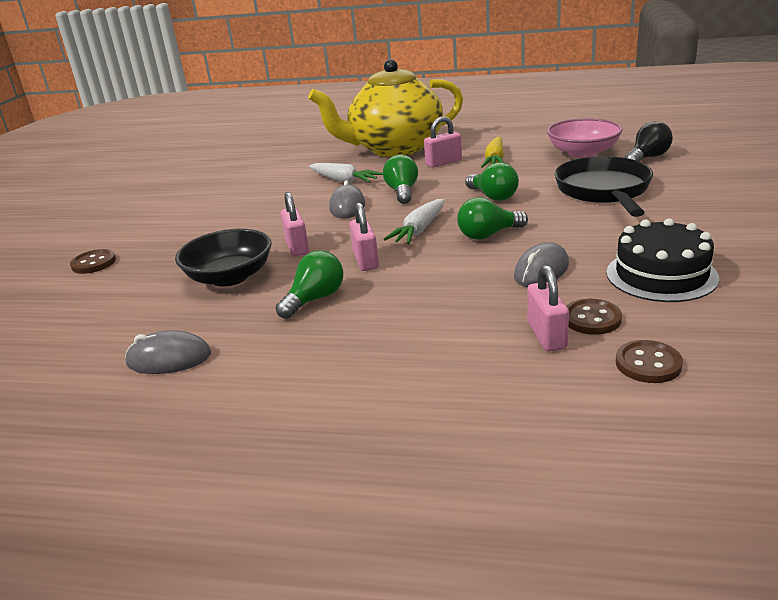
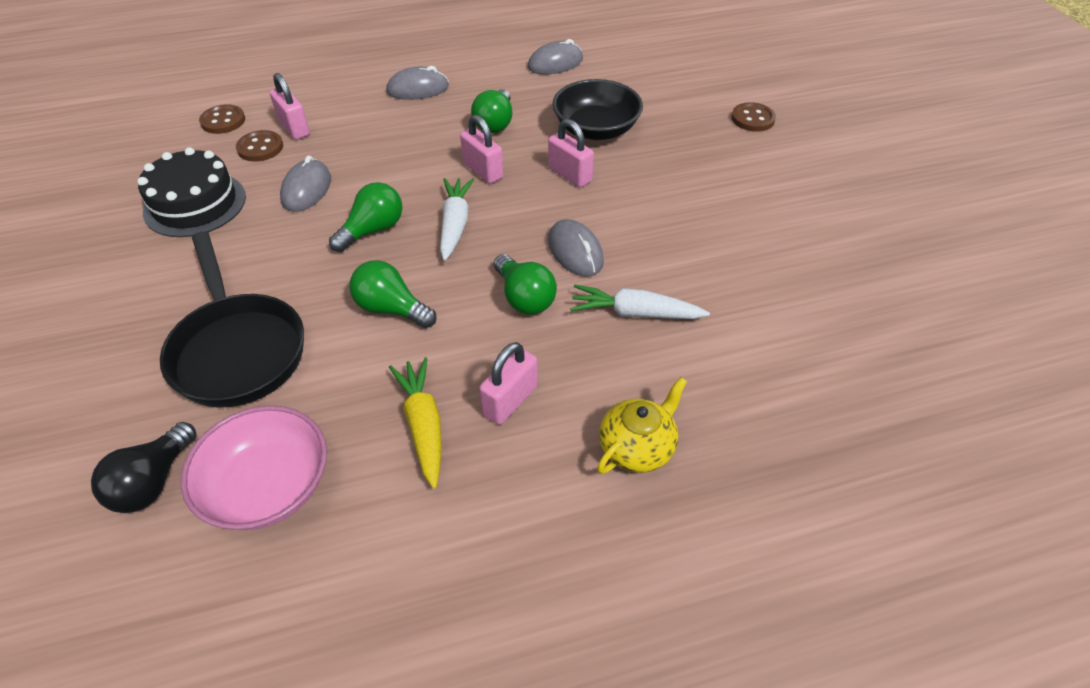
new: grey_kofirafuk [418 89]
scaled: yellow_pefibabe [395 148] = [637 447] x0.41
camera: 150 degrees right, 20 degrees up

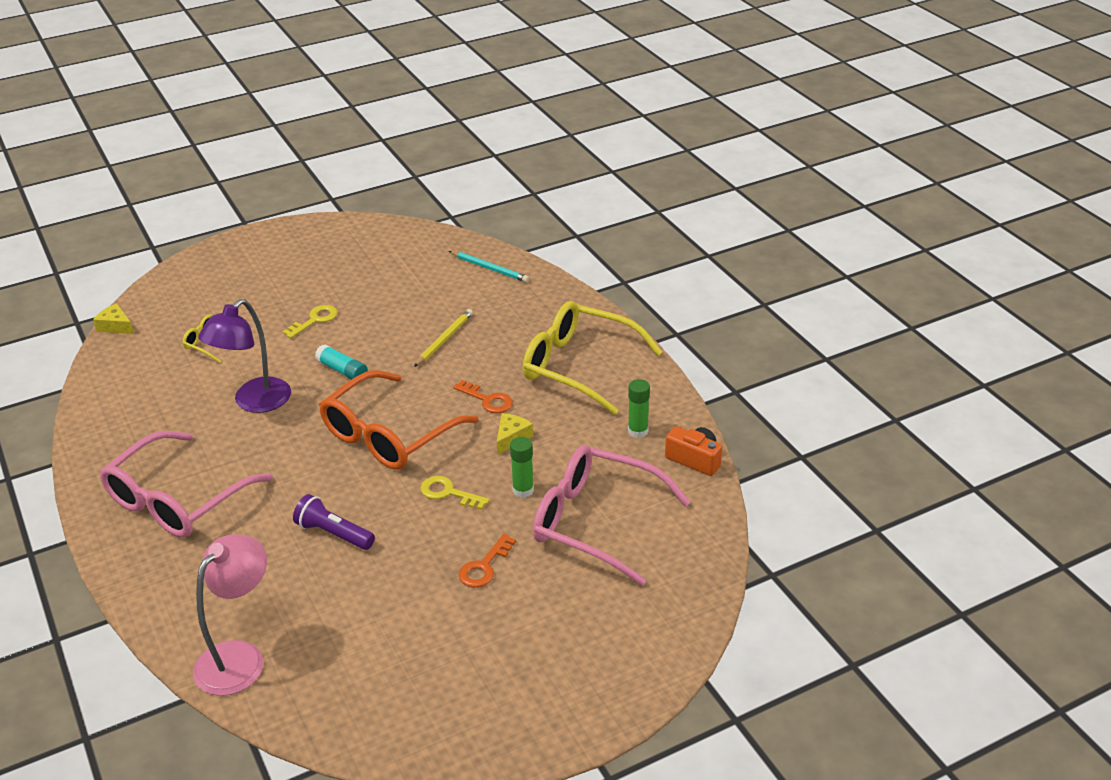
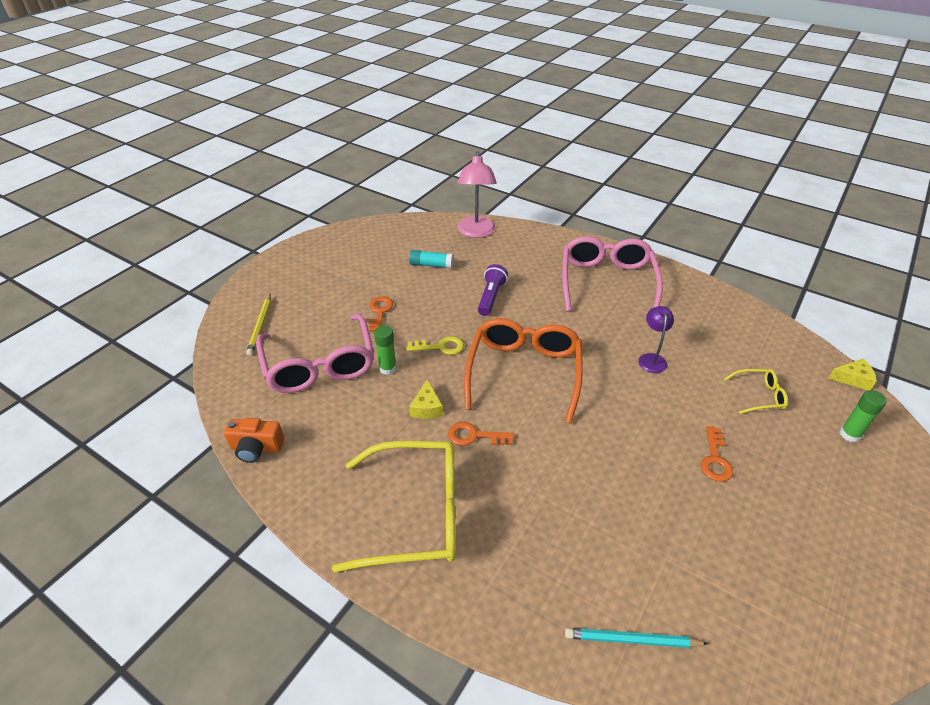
shifted: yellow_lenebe [444 340] to [260 326]; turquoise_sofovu [342 371] to [431 265]; green_sofovu [638 431] to [850 434]
repainted: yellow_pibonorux [315 320] to orange_pibonorux [715 459]
rotated: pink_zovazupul [595 522] = [319 365] 75 degrees clockwise; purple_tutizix [333 534] = [491 297] 75 degrees counterclockwise
scaled: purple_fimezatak [254 402] = [651 359] x0.58
camera: 150 degrees right, 5 degrees up

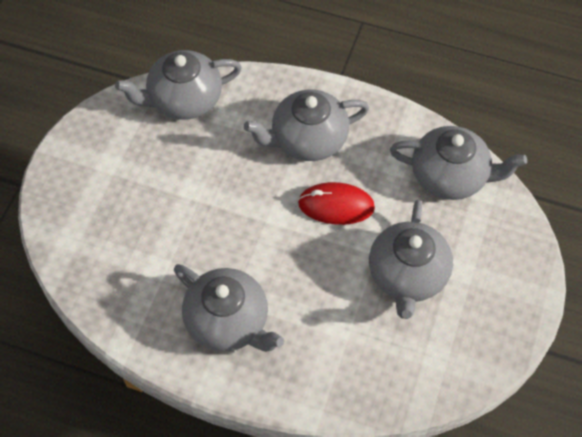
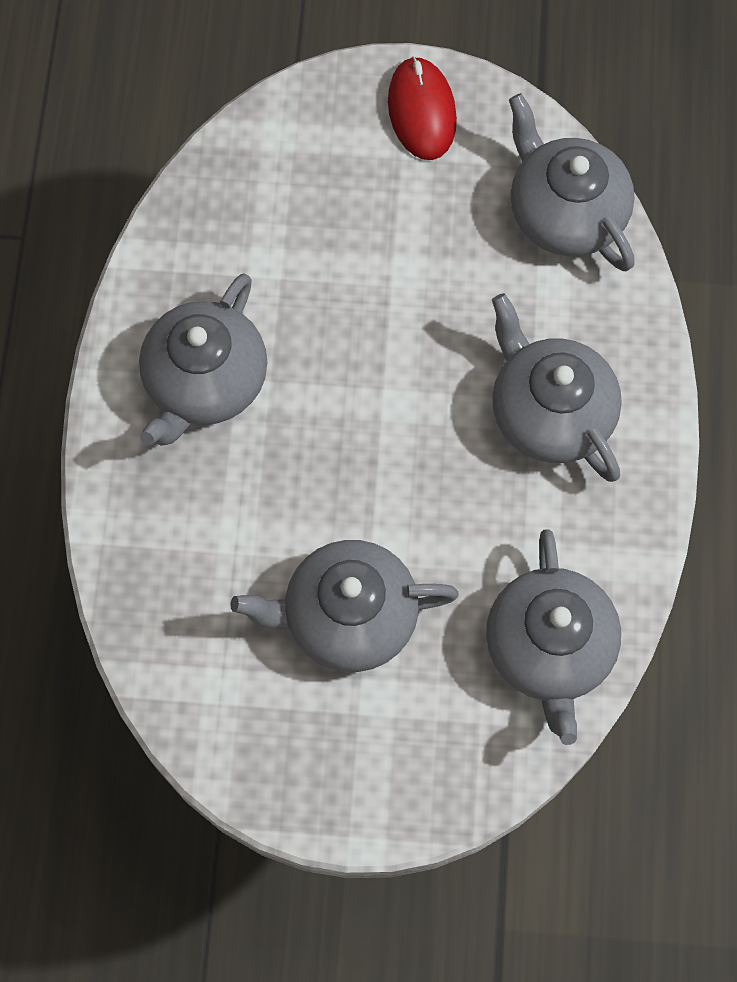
shifted: red_kofirafuk [336 205] to [422 111]
camera: 75 degrees right, 10 degrees up

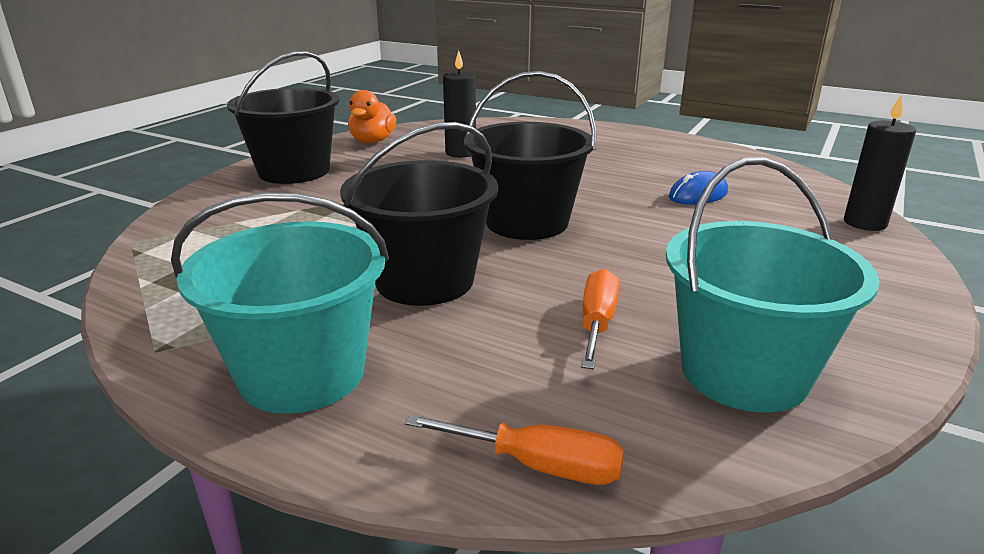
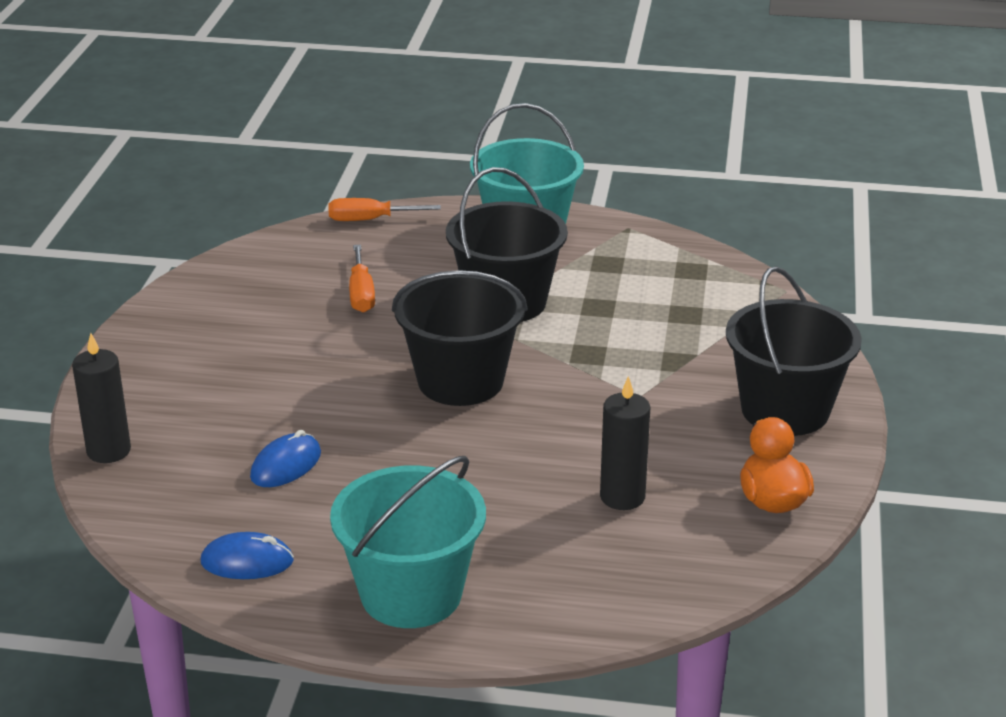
new: blue_kofirafuk [247 561]
shifted: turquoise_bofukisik [744 373] to [411 594]
camera: 160 degrees right, 5 degrees up

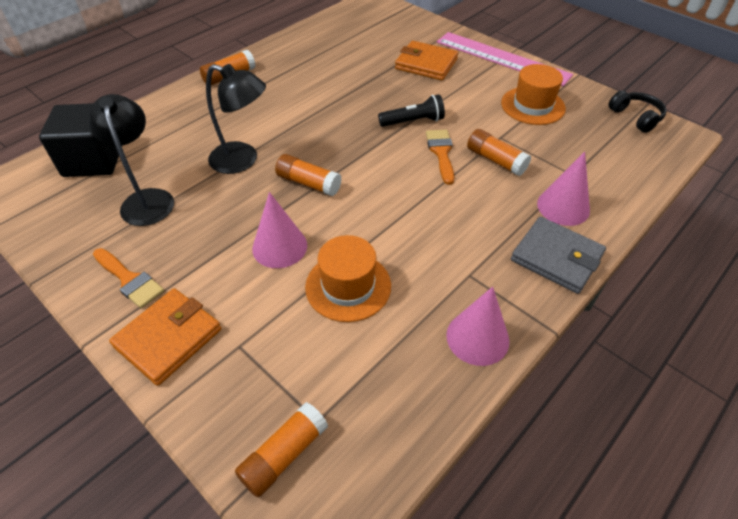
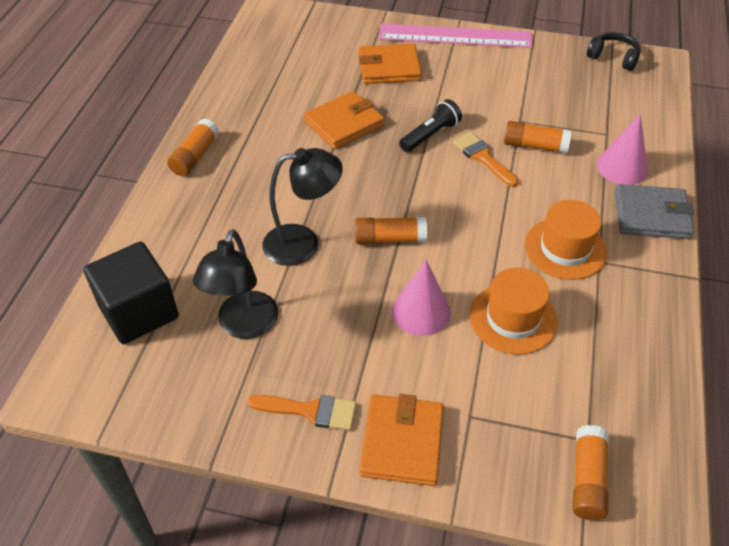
gone: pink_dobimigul [477 338]
new: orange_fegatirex [344 123]
shifted: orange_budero [532 106] to [565 248]
rotated: black_fimezatak [147 199] = [244 326] 120 degrees counterclockwise
camera: 30 degrees left, 0 degrees up

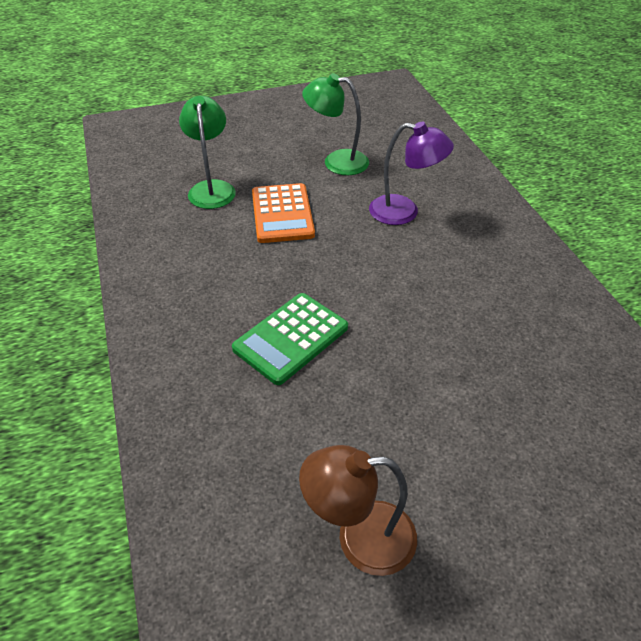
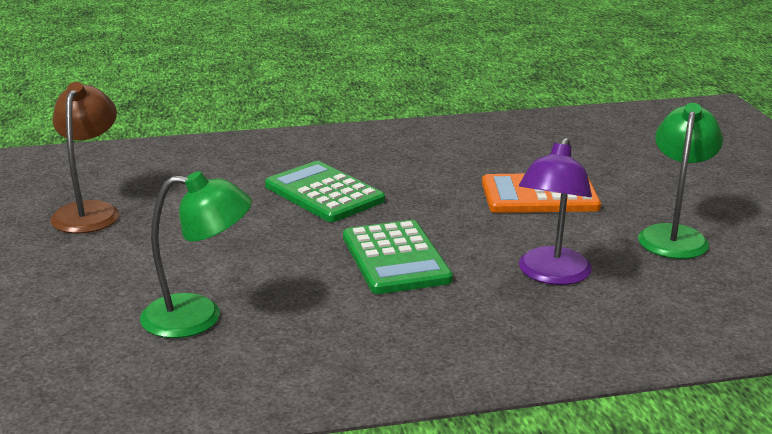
new: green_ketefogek [395 258]
shifted: green_fimezatak [212 188] to [198 317]
camera: 95 degrees right, 20 degrees down

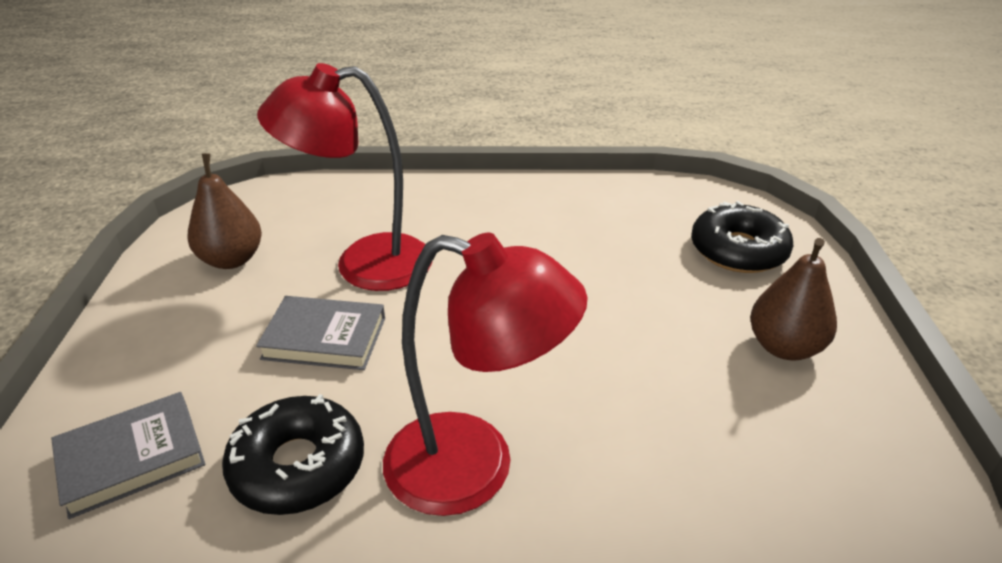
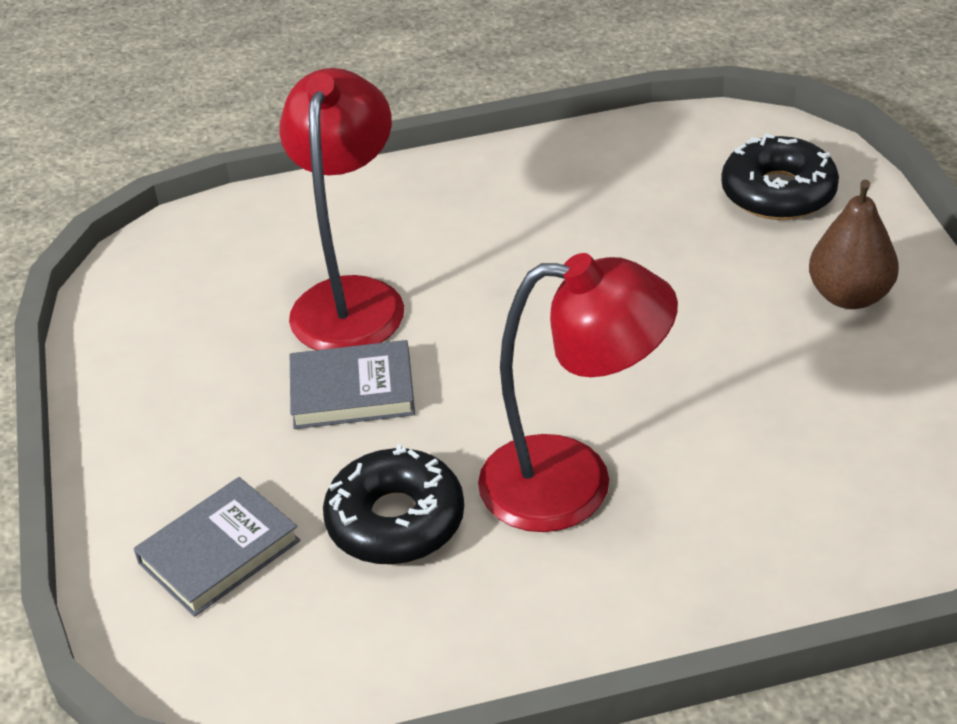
gone: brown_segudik [232 259]
rotated: red_fimezatak [364 265] = [352 298] 120 degrees clockwise
camera: 10 degrees left, 5 degrees up

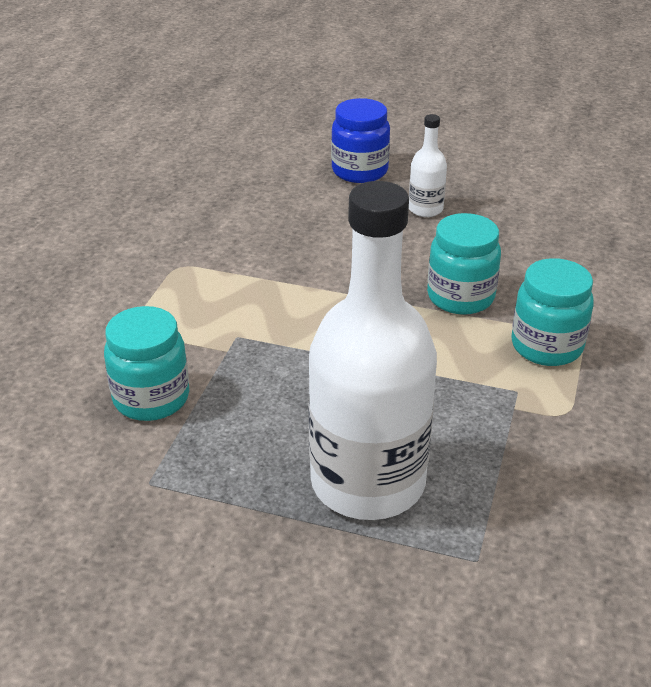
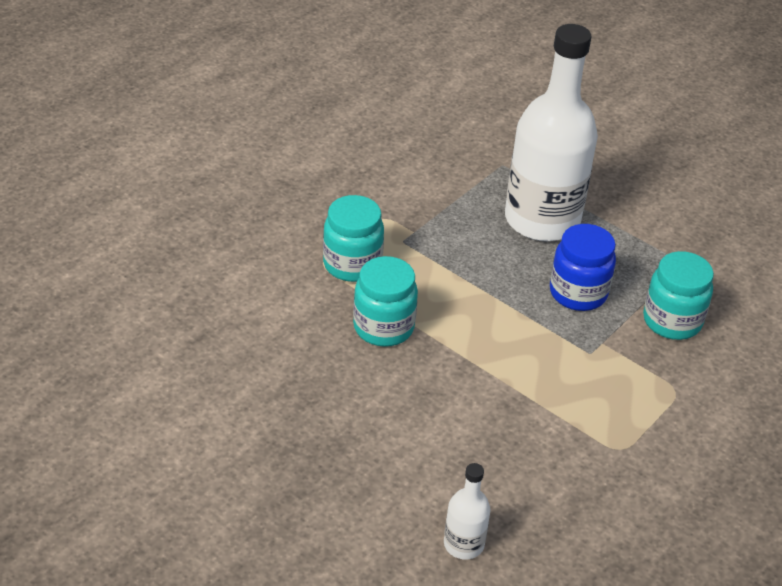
shifted: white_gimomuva [425 209] to [463 544]; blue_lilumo [359 171] to [578 293]
camera: 160 degrees left, 5 degrees up

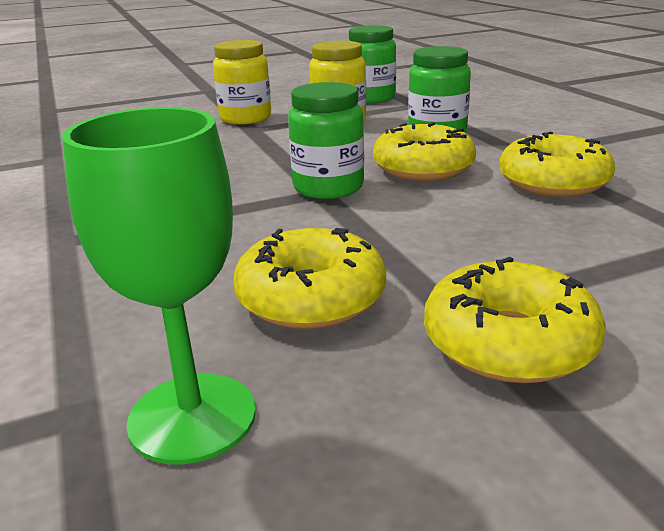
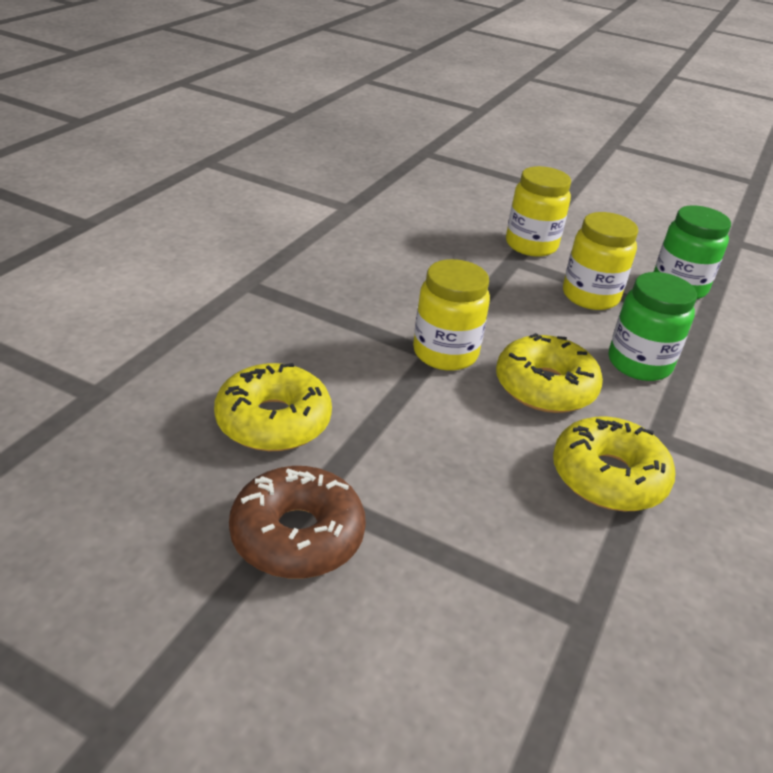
gone: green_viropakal [192 417]
repainted: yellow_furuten [508 342] to brown_furuten [297 535]; green_lilumo [328 187] to yellow_lilumo [445 353]
camera: 45 degrees right, 10 degrees up

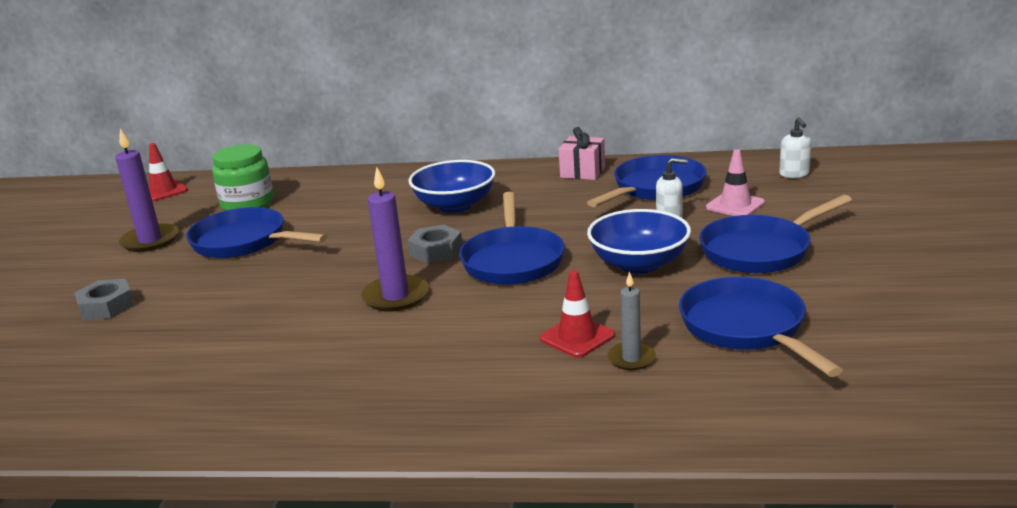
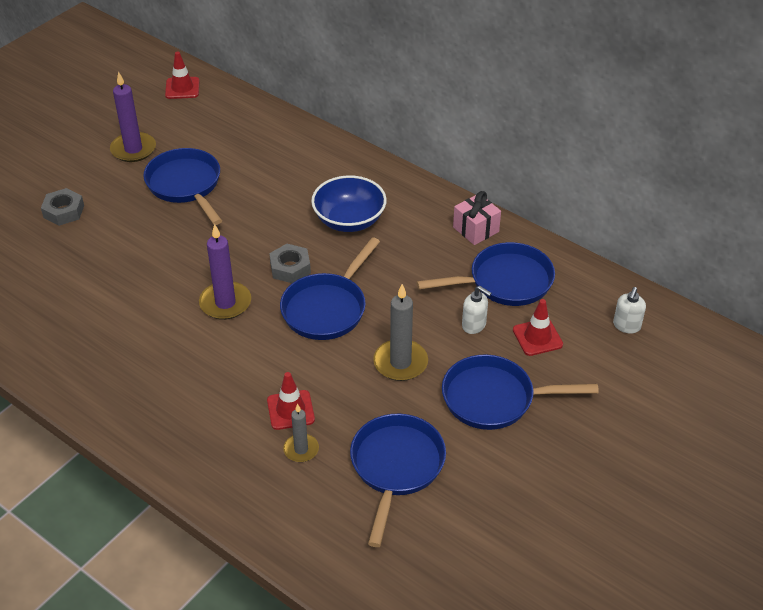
gone: green_lilumo [247 203]
swapped: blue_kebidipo [639 264] to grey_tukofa [400 363]
repainted: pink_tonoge [735 205] to red_tonoge [537 337]
camera: 30 degrees right, 20 degrees up

